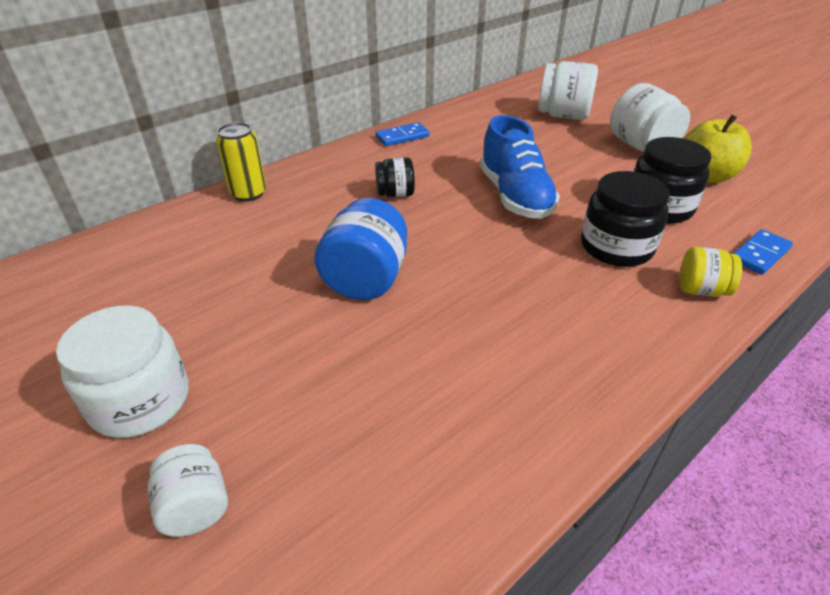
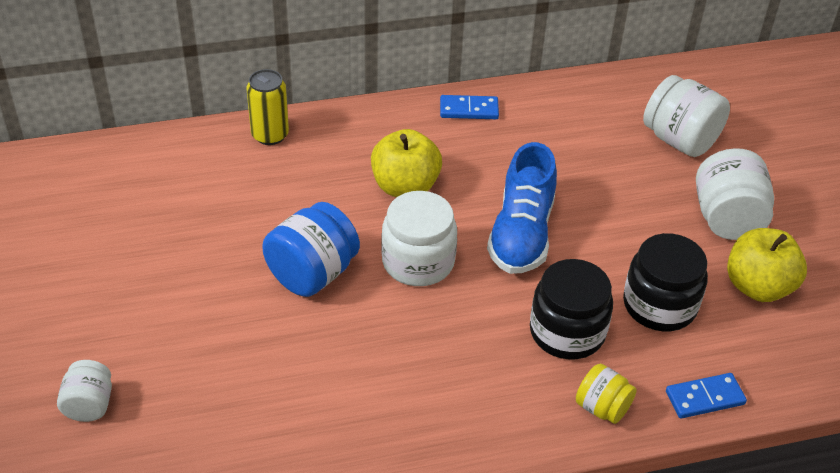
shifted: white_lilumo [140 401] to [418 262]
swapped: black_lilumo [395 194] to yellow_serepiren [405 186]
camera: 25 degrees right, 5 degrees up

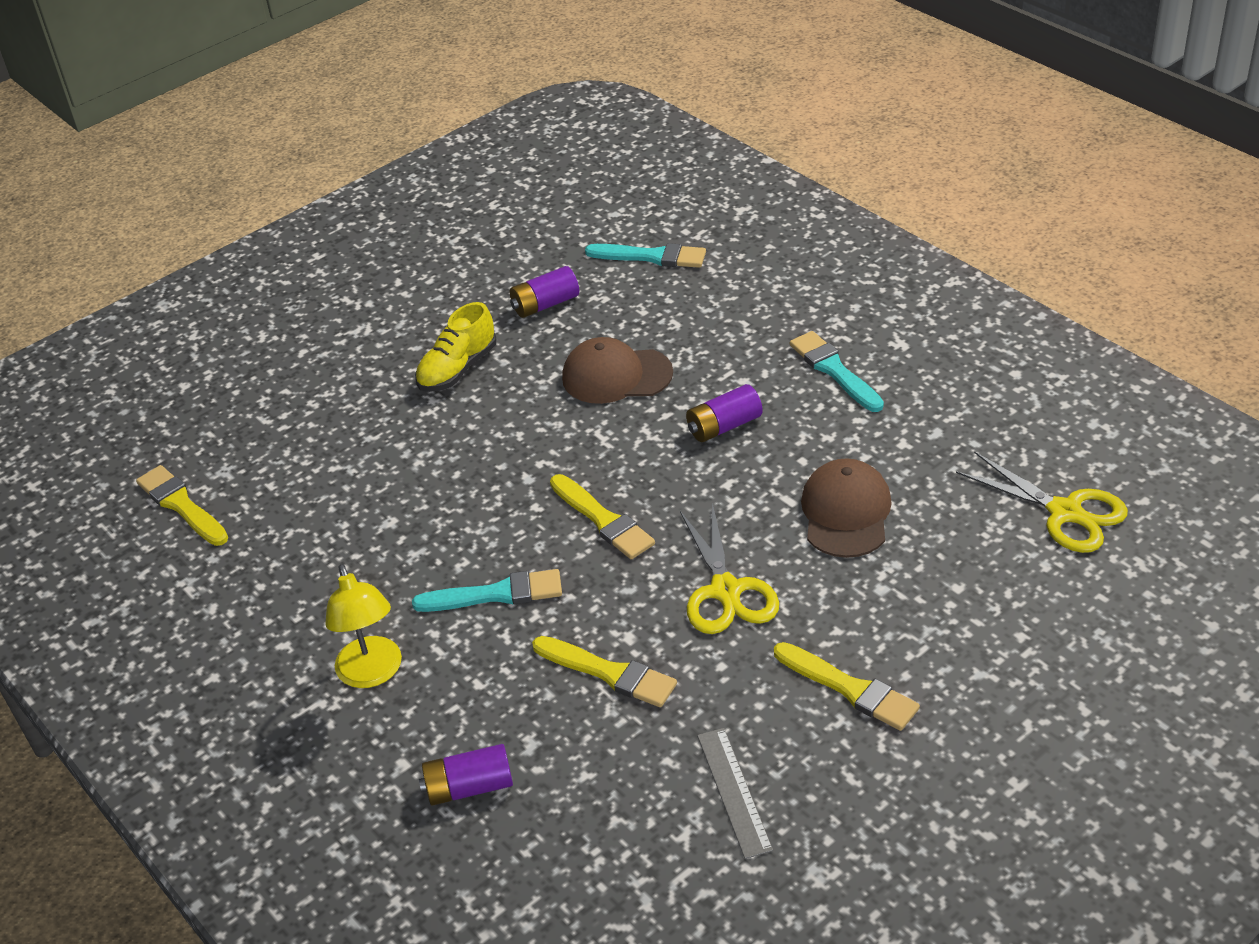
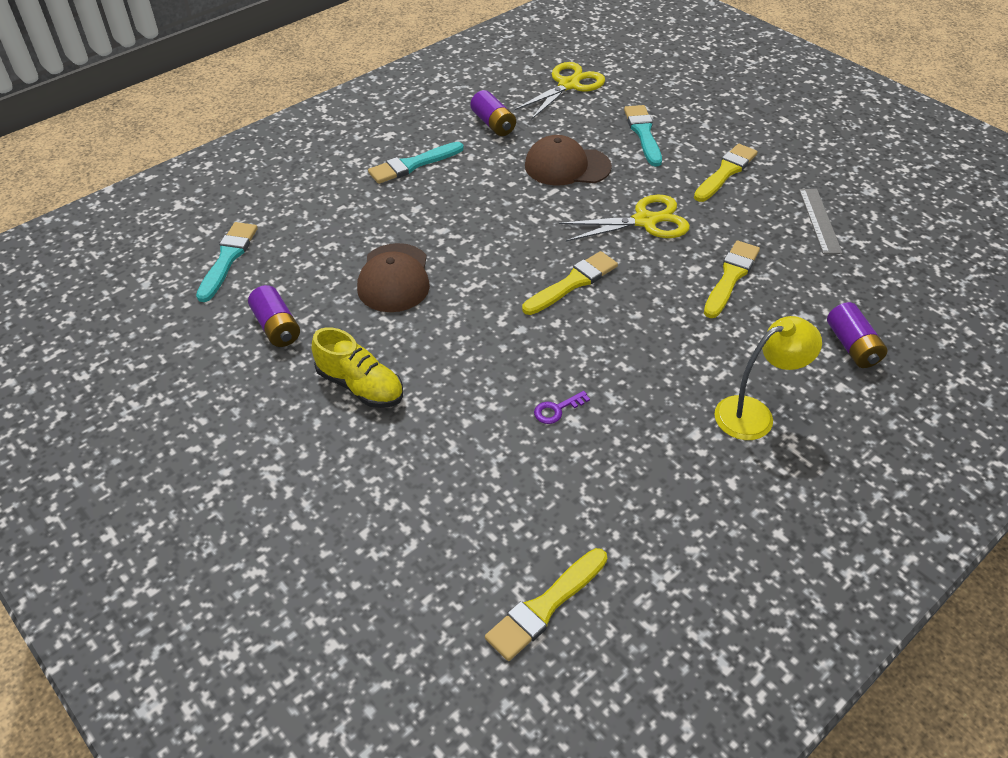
new: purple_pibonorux [556 410]
shifted: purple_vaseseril [724 426] to [493 124]; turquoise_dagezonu [496 594] to [643 133]
rotated: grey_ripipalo [734 791] = [819 220] 75 degrees counterclockwise
camera: 95 degrees left, 5 degrees up

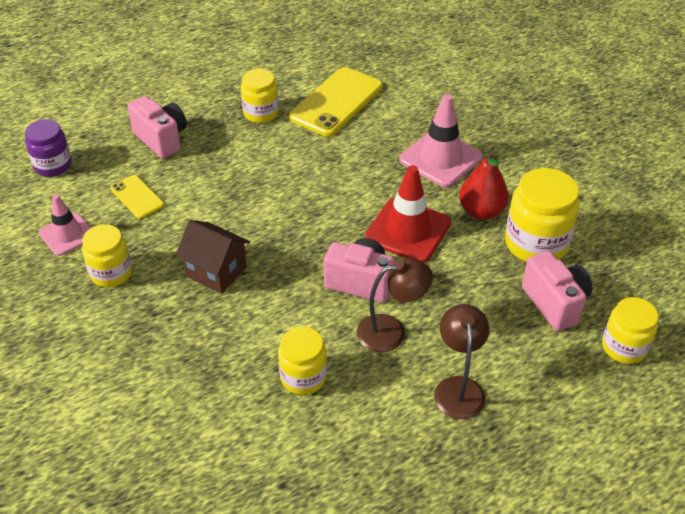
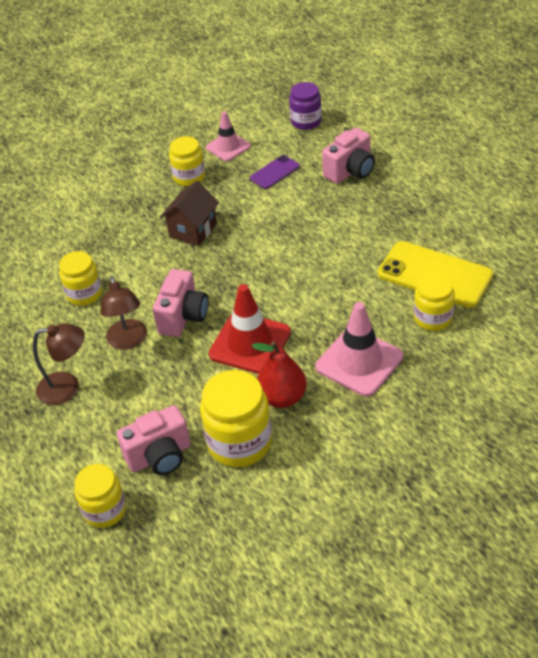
shifted: yellow_lilumo [261 113] to [432 318]
repainted: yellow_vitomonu [137 197] to purple_vitomonu [274 172]
camera: 90 degrees right, 0 degrees up

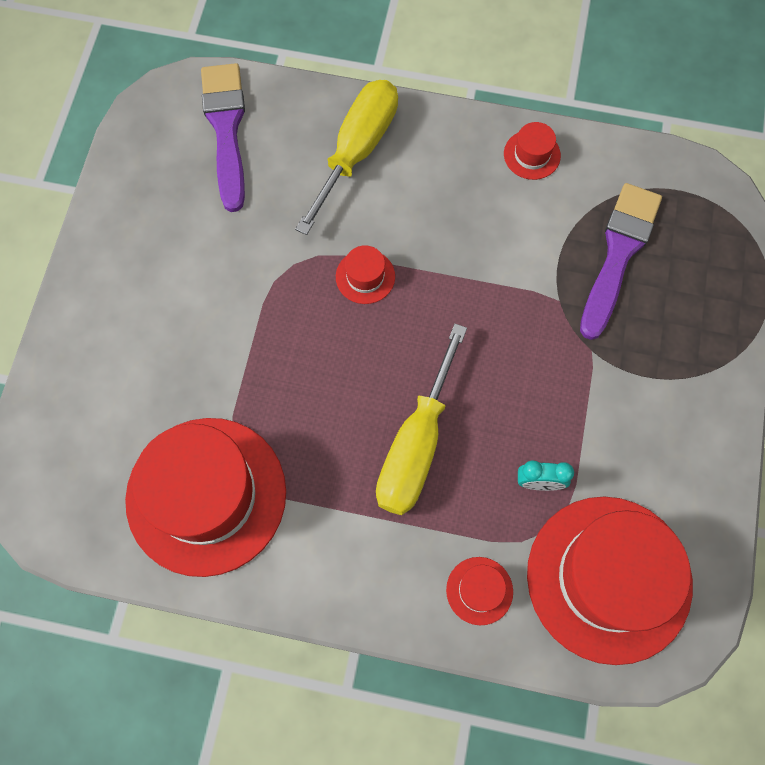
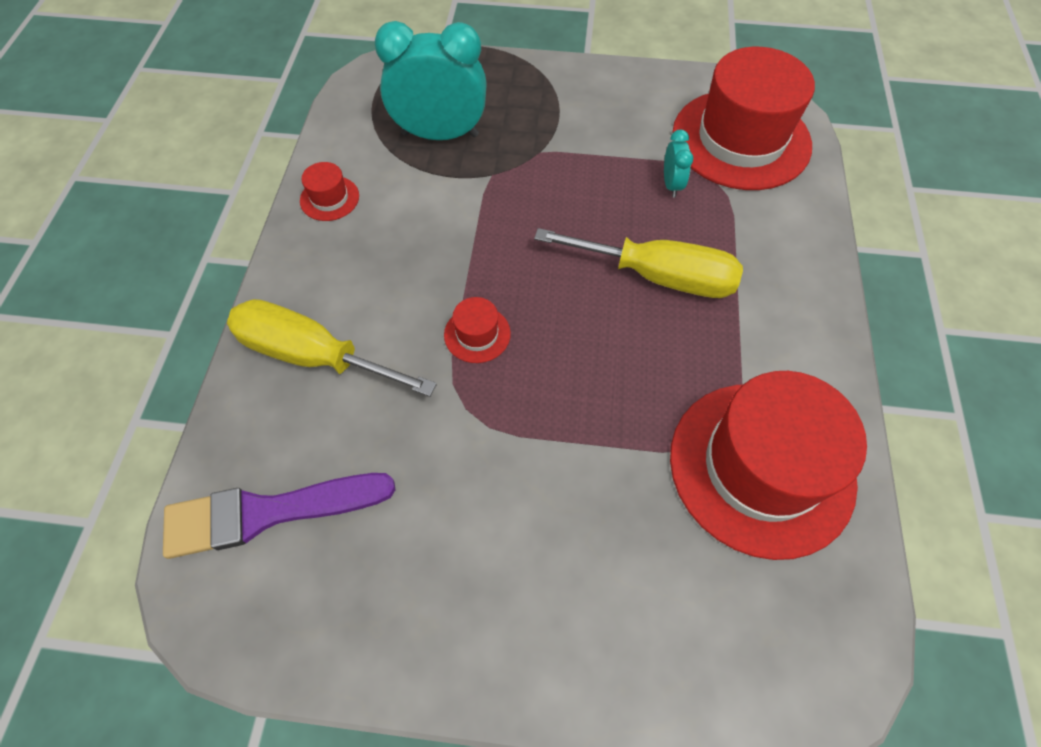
gone: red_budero [479 590]
swapped: purple_dagezonu [618 253] to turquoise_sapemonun [440 134]
camera: 95 degrees left, 10 degrees down

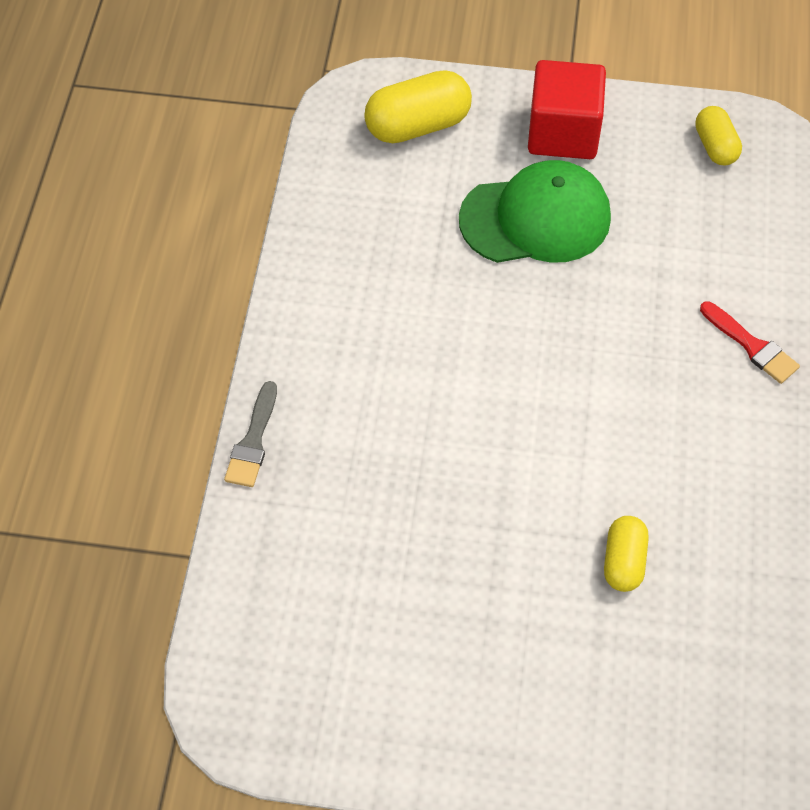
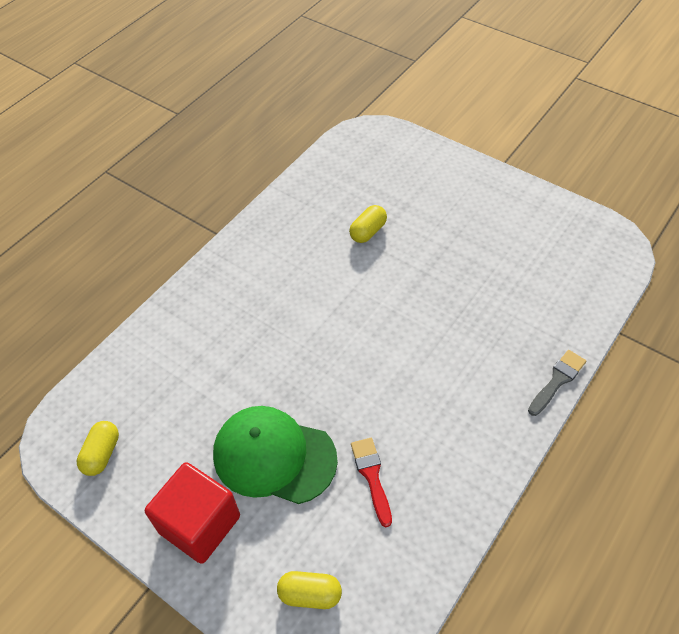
shifted: red_dagezonu [751 345] to [372 476]
scaled: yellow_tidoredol [418 125] = [310 594] x0.61
camera: 150 degrees left, 5 degrees down

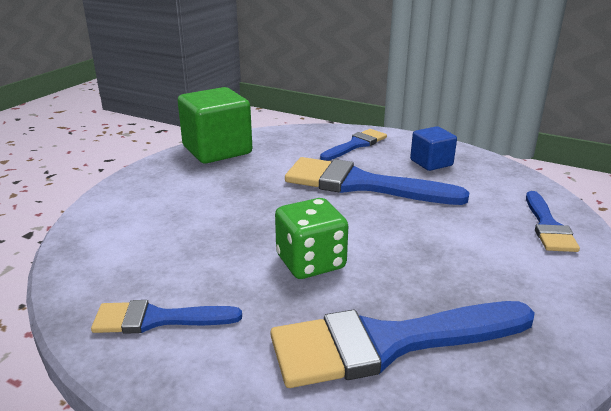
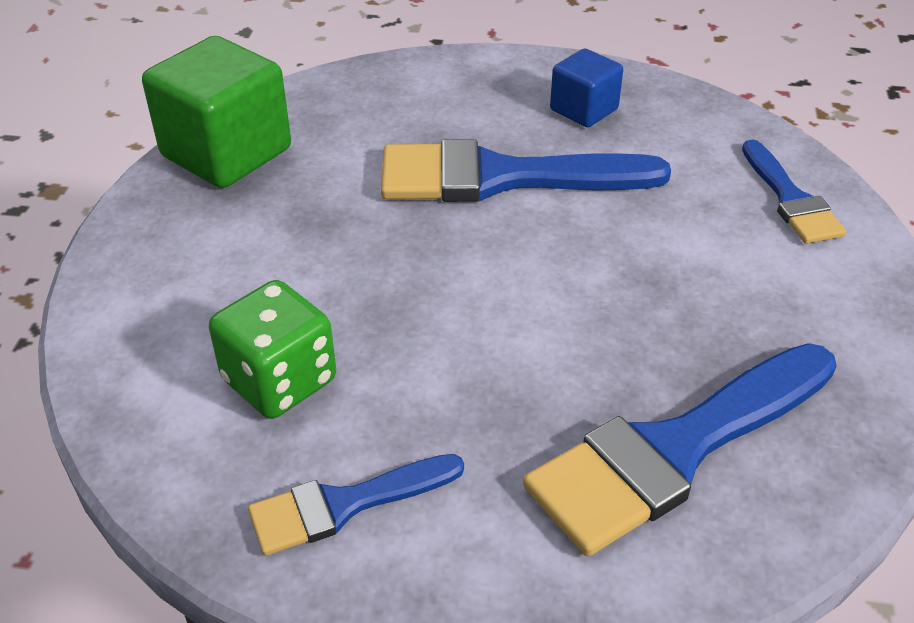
gone: blue_dagezonu [356 145]
shifted: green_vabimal [310 262] to [279 381]
camera: 20 degrees left, 15 degrees up

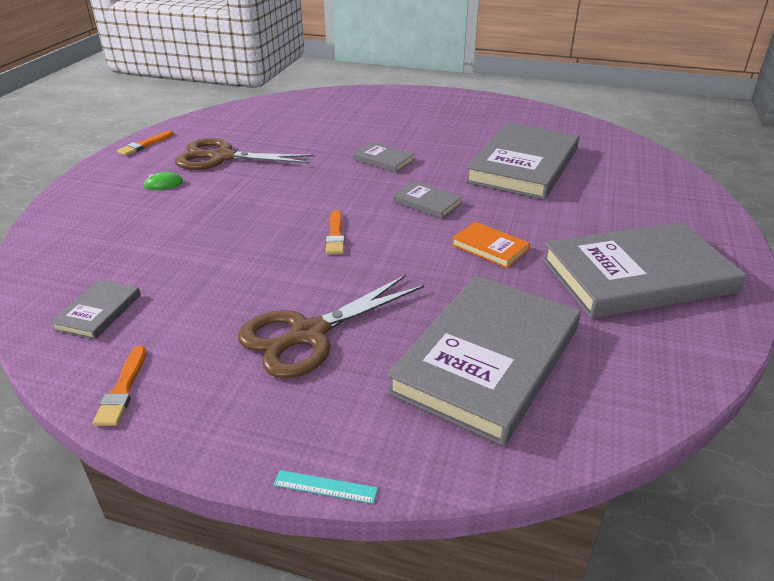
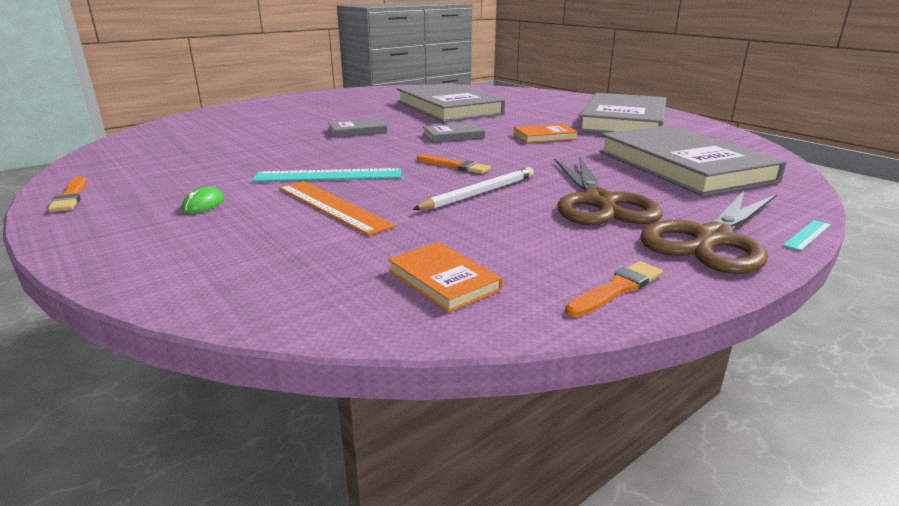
new: turquoise_ripipalo [328 176]; orange_ripipalo [332 206]; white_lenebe [479 193]
shifted: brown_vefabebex [222 157] to [712 239]
repainted: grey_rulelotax [98 312] to orange_rulelotax [443 280]
rotated: orange_dagezonu [123 389] = [616 289] 75 degrees counterclockwise
camera: 55 degrees left, 10 degrees down

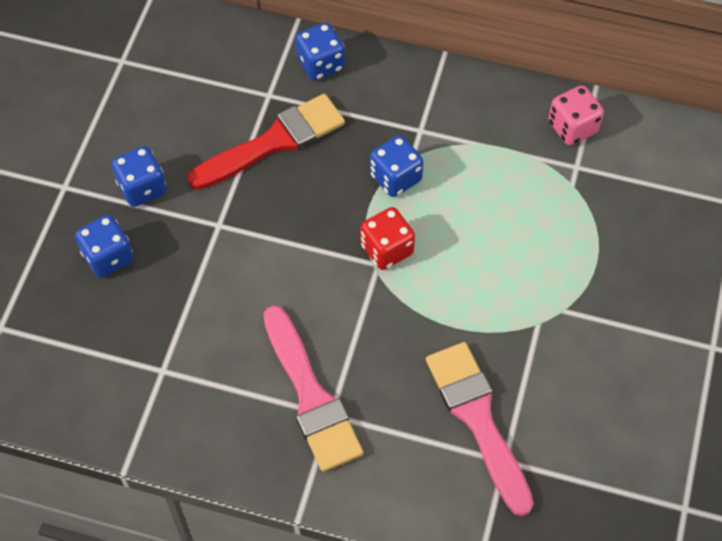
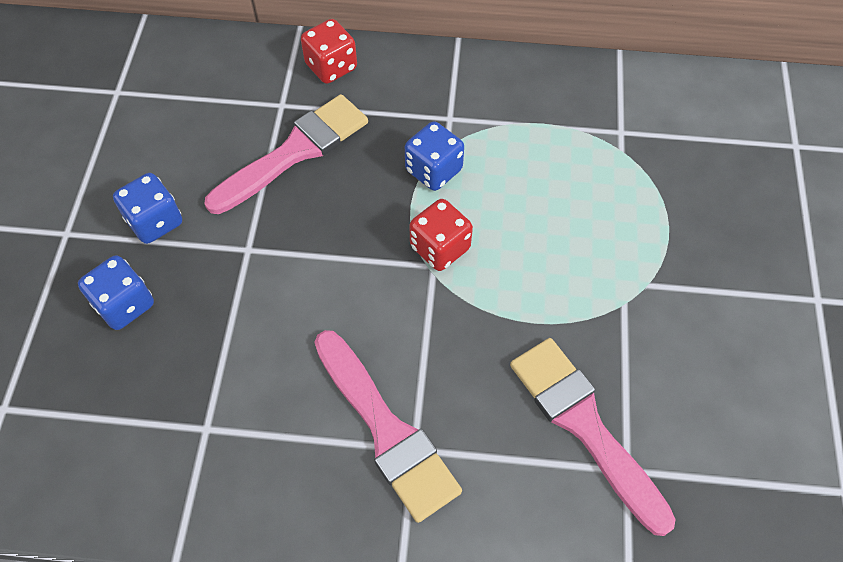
gone: pink_vabimal [572 127]
repainted: red_dagezonu [274 142] to pink_dagezonu [295 152]; blue_vabimal [320 64] to red_vabimal [331 67]
camera: 10 degrees left, 0 degrees up

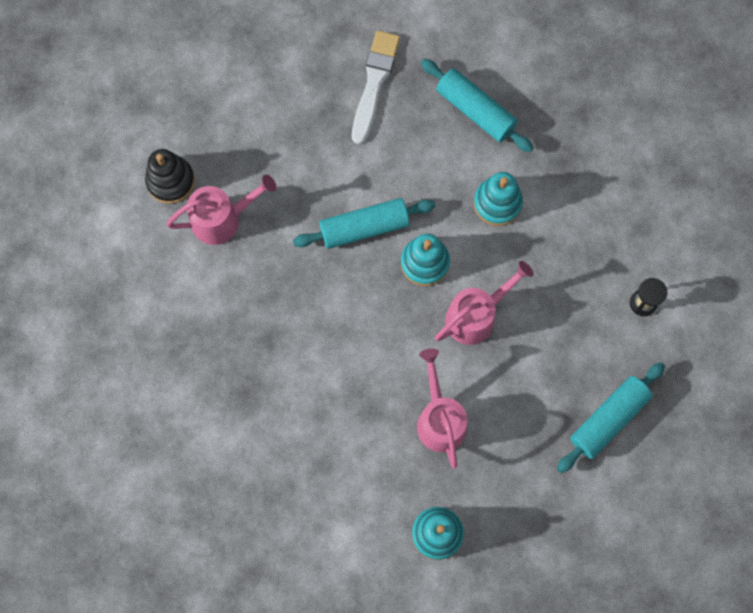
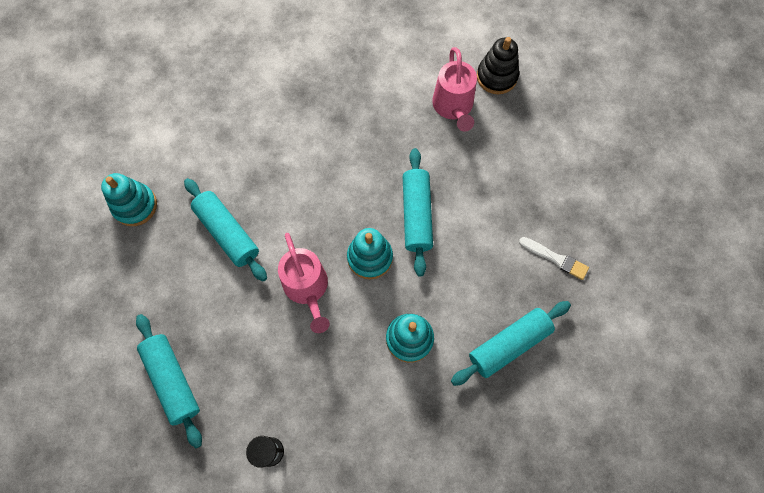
swapped: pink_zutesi [439 418] to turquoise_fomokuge [228 233]
scaled: white_dagezonu [374 83] = [555 258] x0.62
camera: 105 degrees right, 5 degrees down

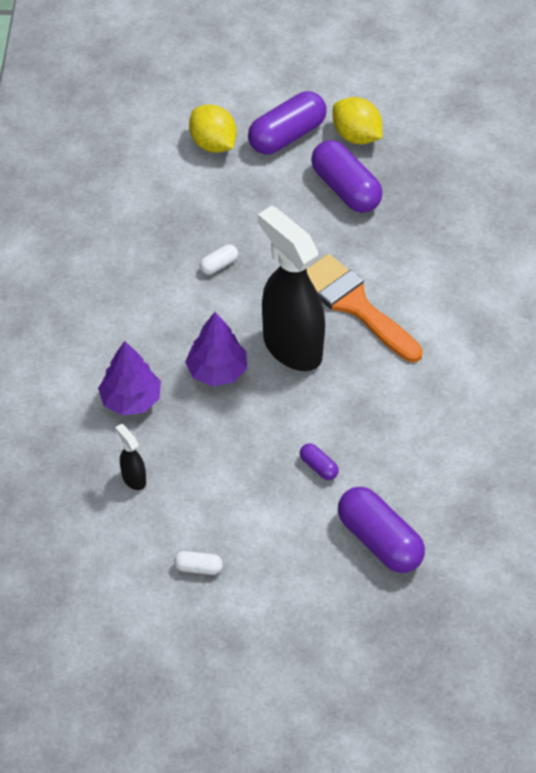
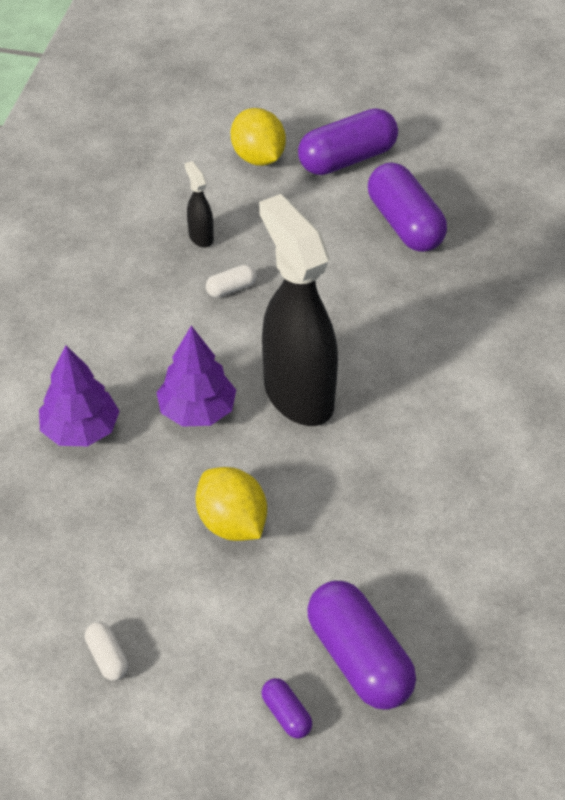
gone: orange_dagezonu [355 305]
shifted: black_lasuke [133 478] to [200 237]; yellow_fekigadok [356 136] to [232 523]; purple_tidoredol [318 467] to [286 714]
rotated: white_tidoredol [198 567] = [107 658] 45 degrees clockwise
camera: 10 degrees right, 5 degrees down

